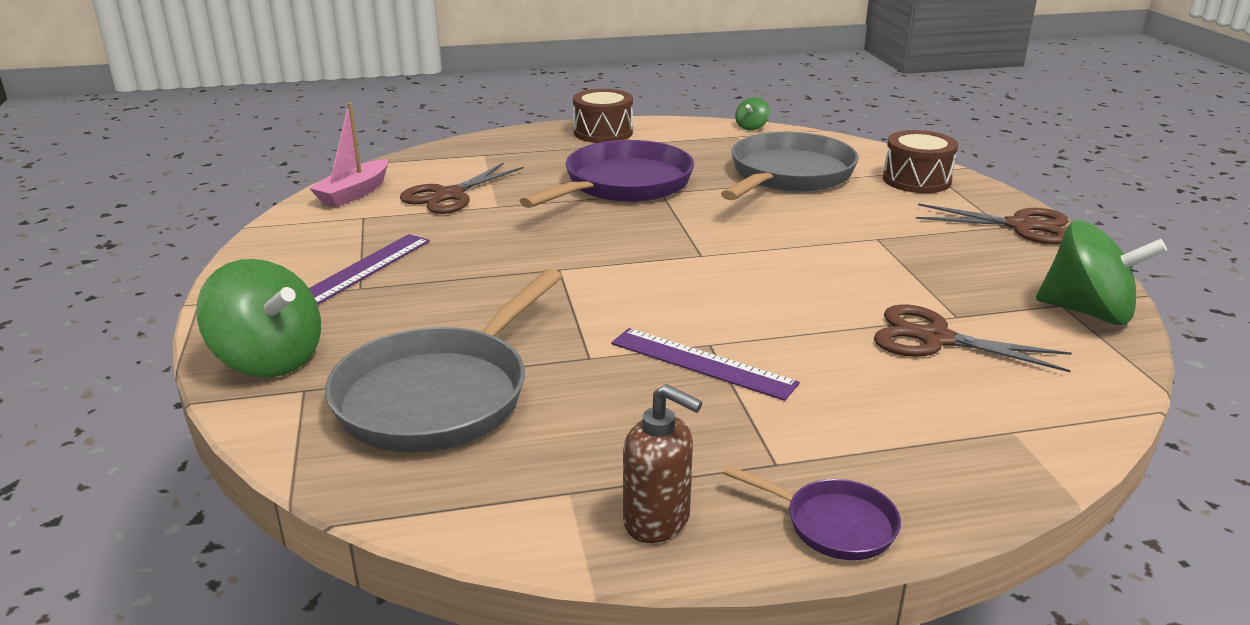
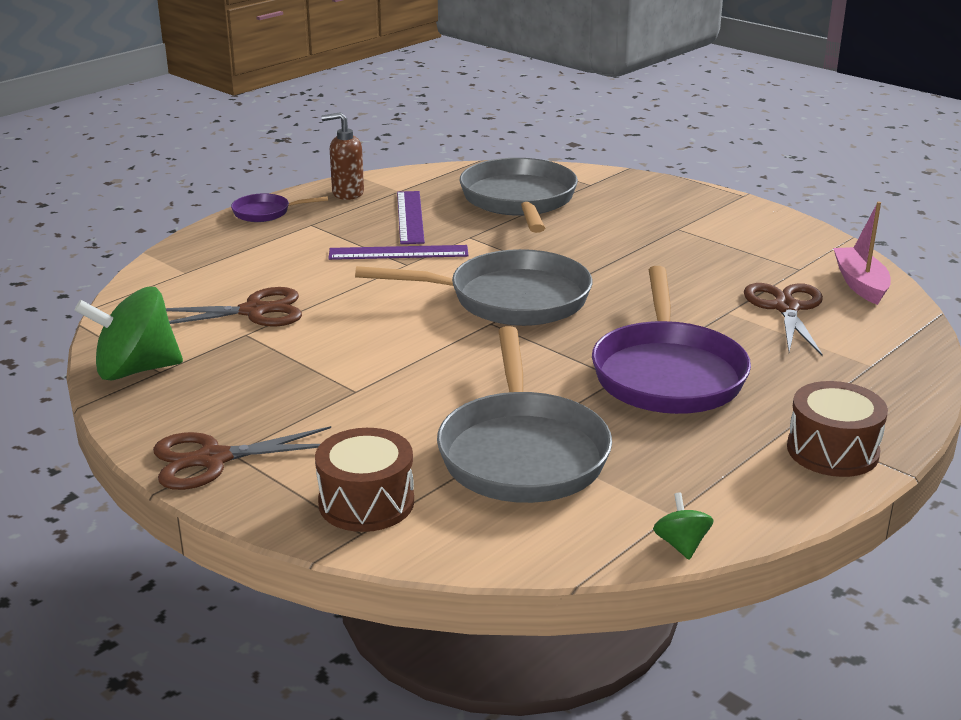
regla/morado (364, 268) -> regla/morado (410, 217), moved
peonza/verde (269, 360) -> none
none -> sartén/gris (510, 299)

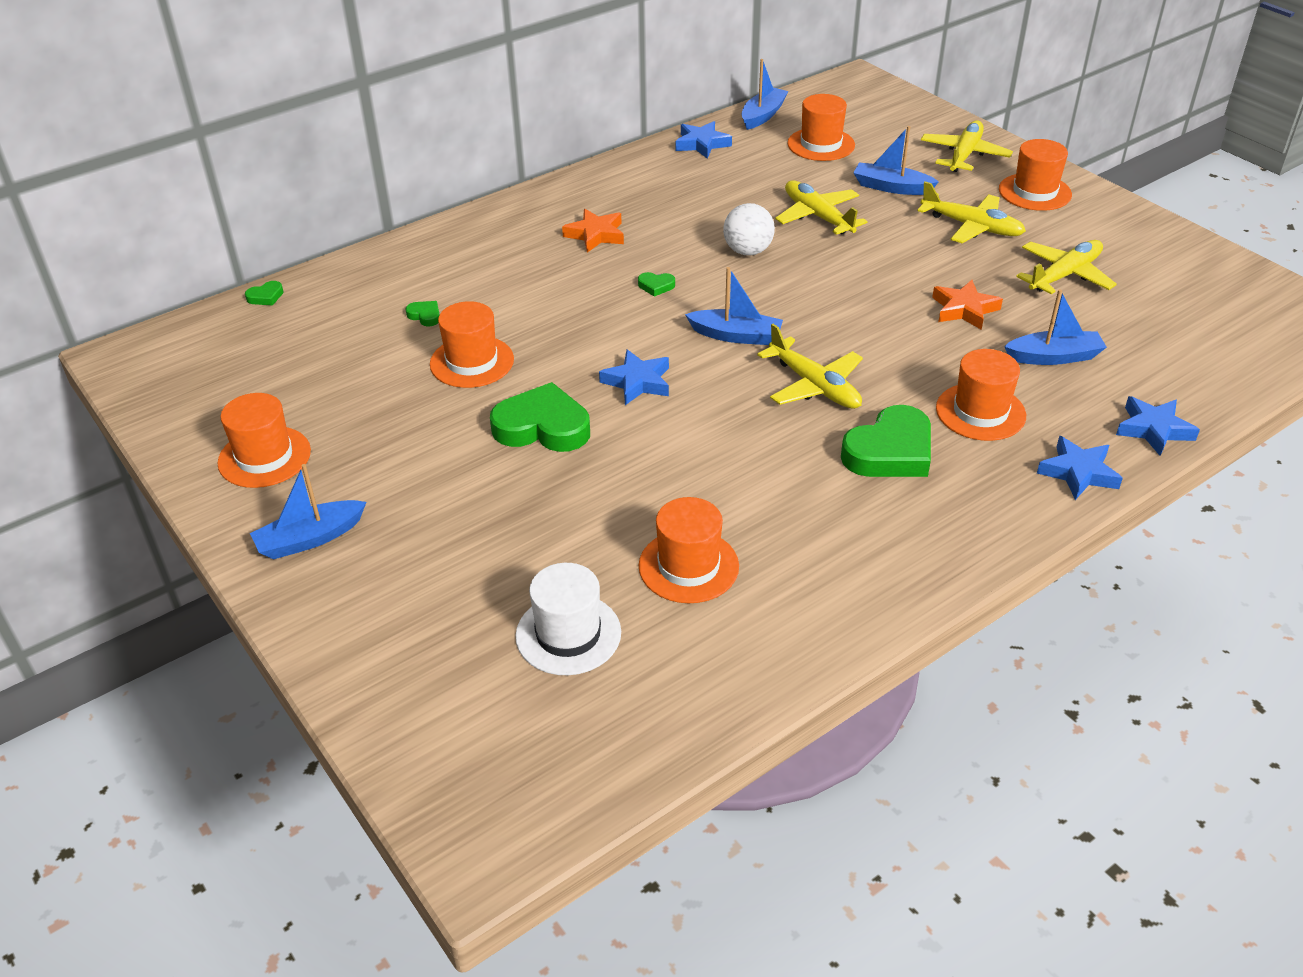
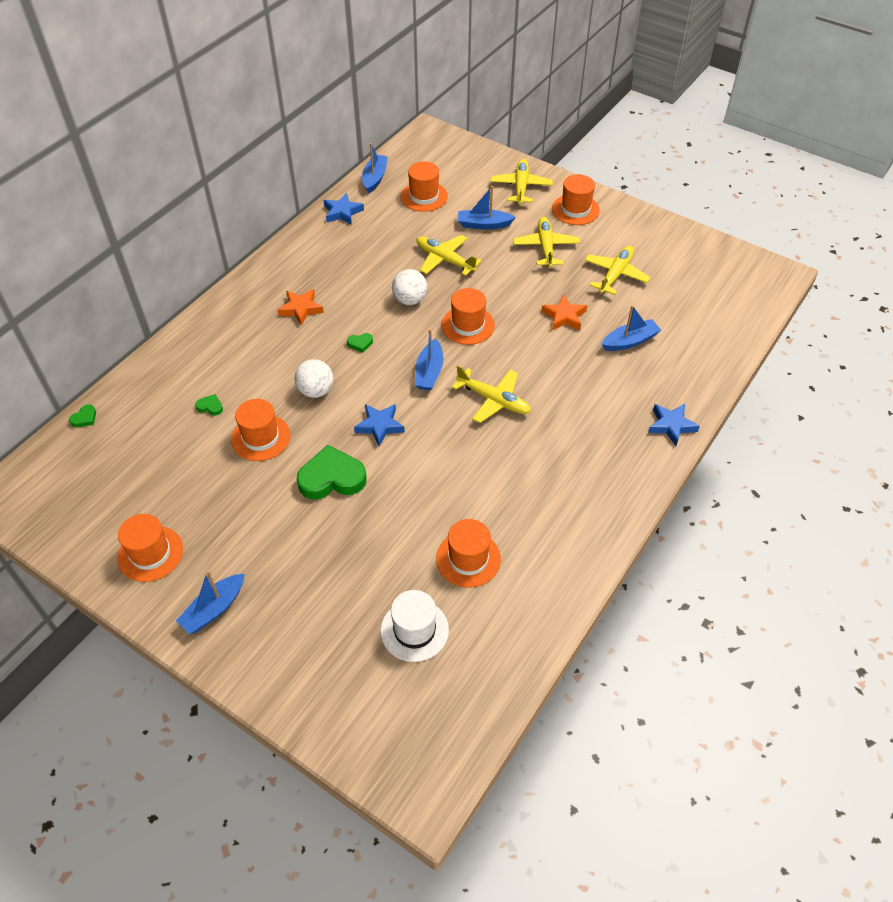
avión/amarillo (971, 227) -> avión/amarillo (546, 247), 105 degrees counterclockwise
barco/azul (736, 336) -> barco/azul (429, 372), 105 degrees clockwise
sombrero/naranja (980, 412) -> sombrero/naranja (468, 325), moved
estrella/azul (1153, 429) -> none
corazón/verde (890, 451) -> none
none -> pelota/blanco (316, 391)

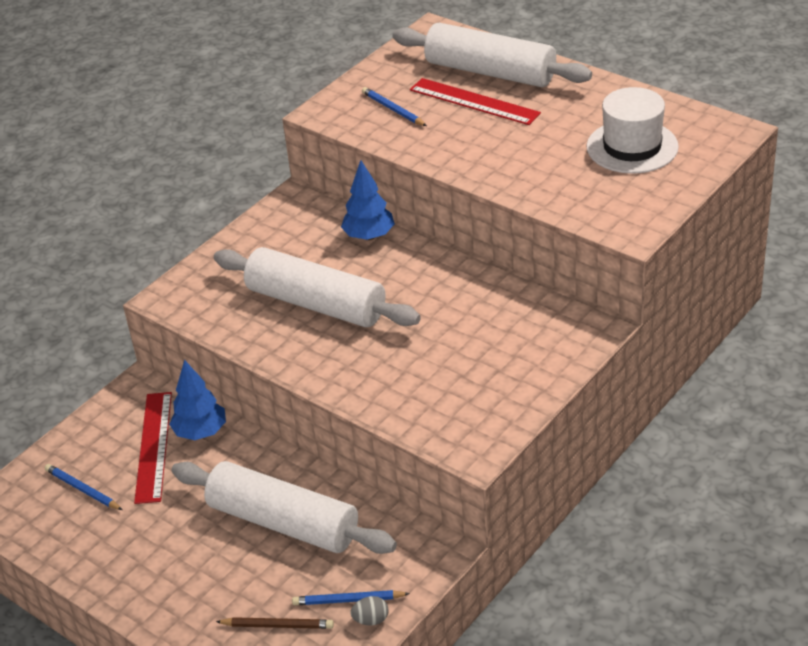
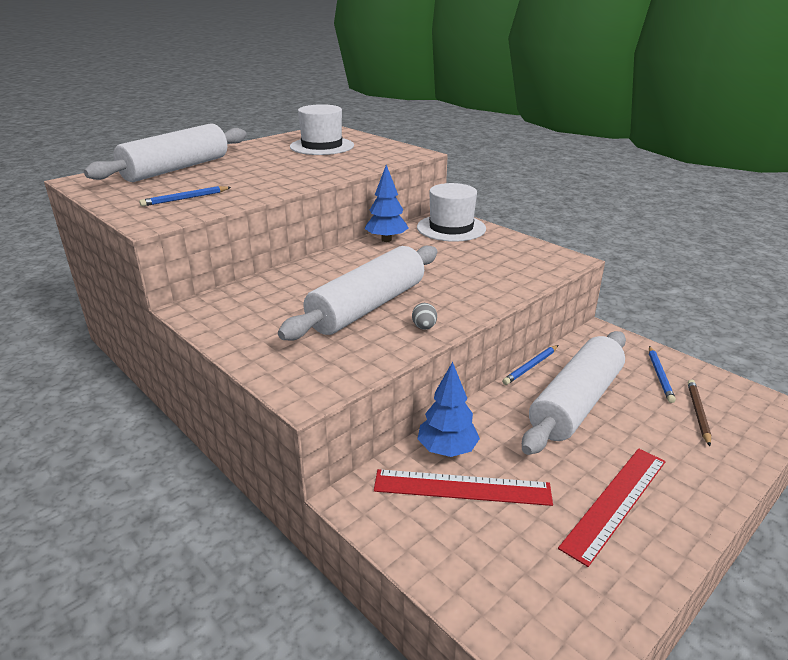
regla/rojo (474, 101) -> regla/rojo (615, 502), moved
árbol/azul (369, 236) -> árbol/azul (386, 240), moved
lápiz/azul (82, 489) -> lápiz/azul (531, 366), moved
huevo/gris (371, 620) -> huevo/gris (424, 327), moved
none -> sombrero/blanco (451, 228)

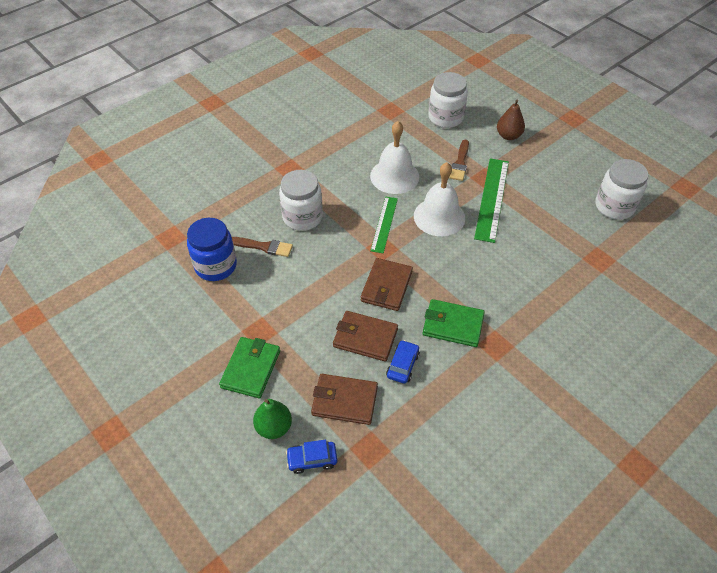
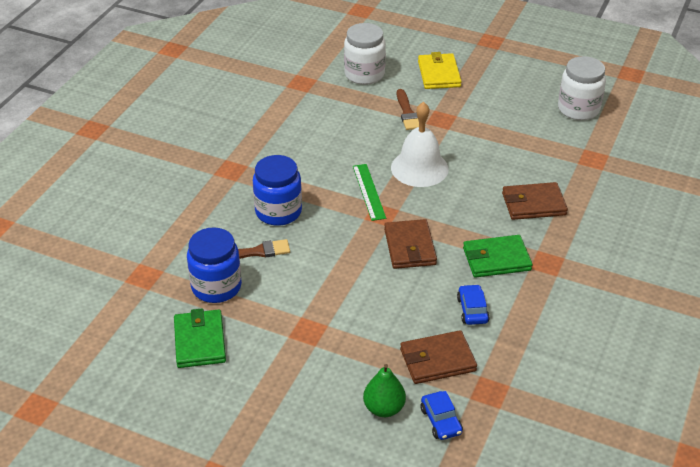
pera/marrón (508, 136) -> cartera/amarillo (439, 74)
campana/blanco (394, 176) -> none
regla/verde (492, 199) -> none
tarro/blanco (302, 217) -> tarro/azul (278, 211)
cartera/marrón (365, 338) -> cartera/marrón (533, 204), moved
cartera/verde (251, 369) -> cartera/verde (199, 341), moved
coche/azul (312, 459) -> coche/azul (441, 421), 75 degrees counterclockwise

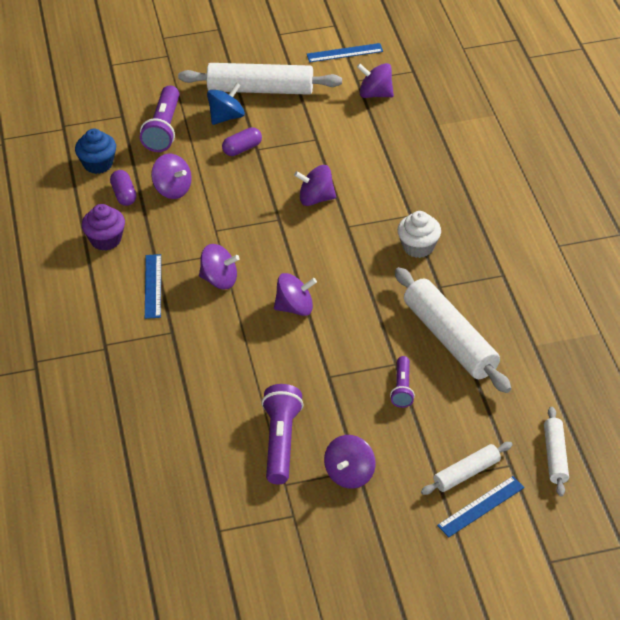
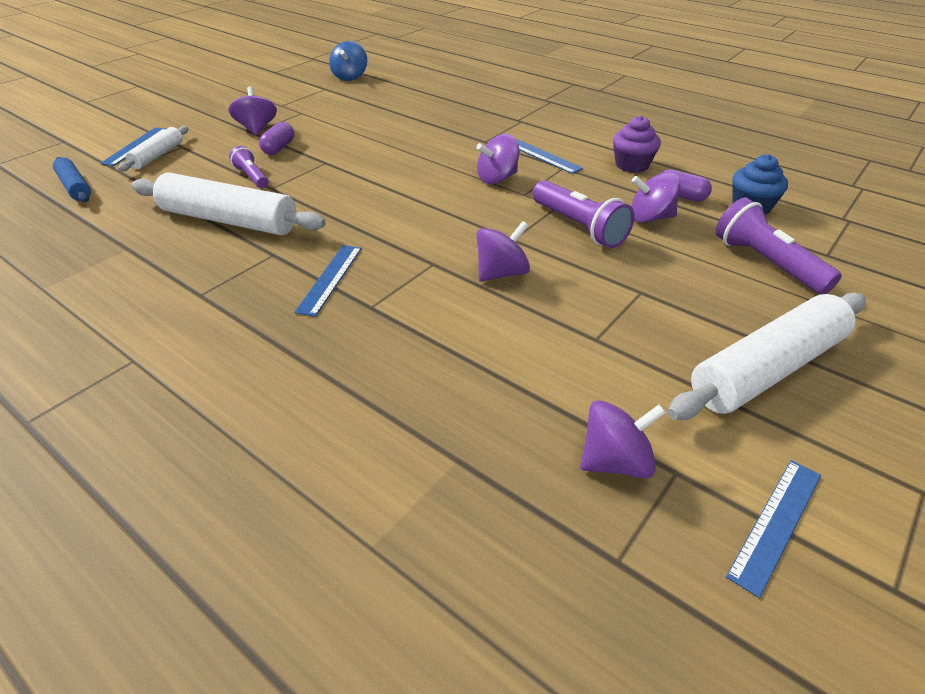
peonza/azul (226, 117) -> peonza/azul (350, 77), moved
cápsula/morado (242, 149) -> cápsula/morado (279, 148), moved
magdalena/blanco (418, 247) -> regla/azul (330, 279)
peonza/morado (295, 308) -> none
lámpara de mano/morado (281, 442) -> lámpara de mano/morado (579, 227), moved
rodillo/blanco (555, 456) -> rodillo/azul (75, 187)

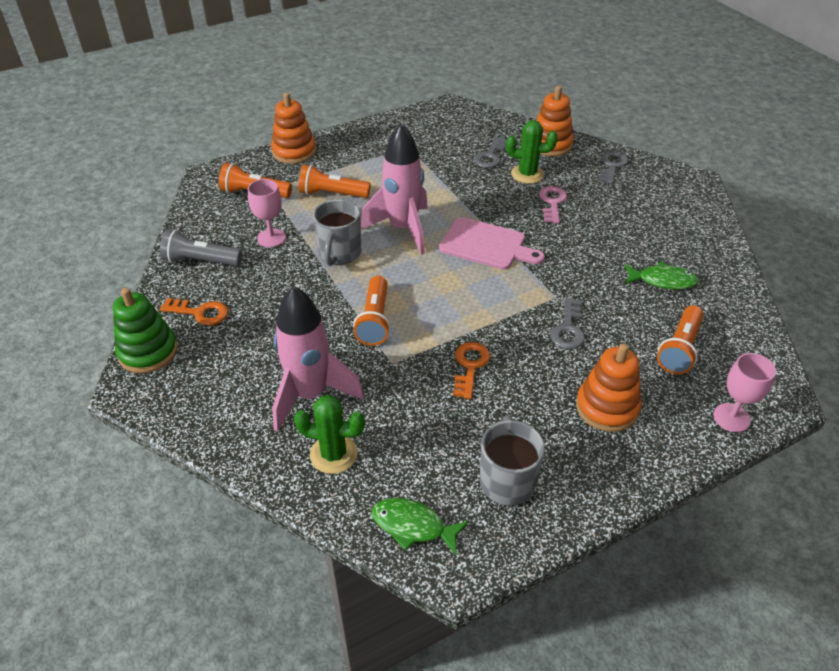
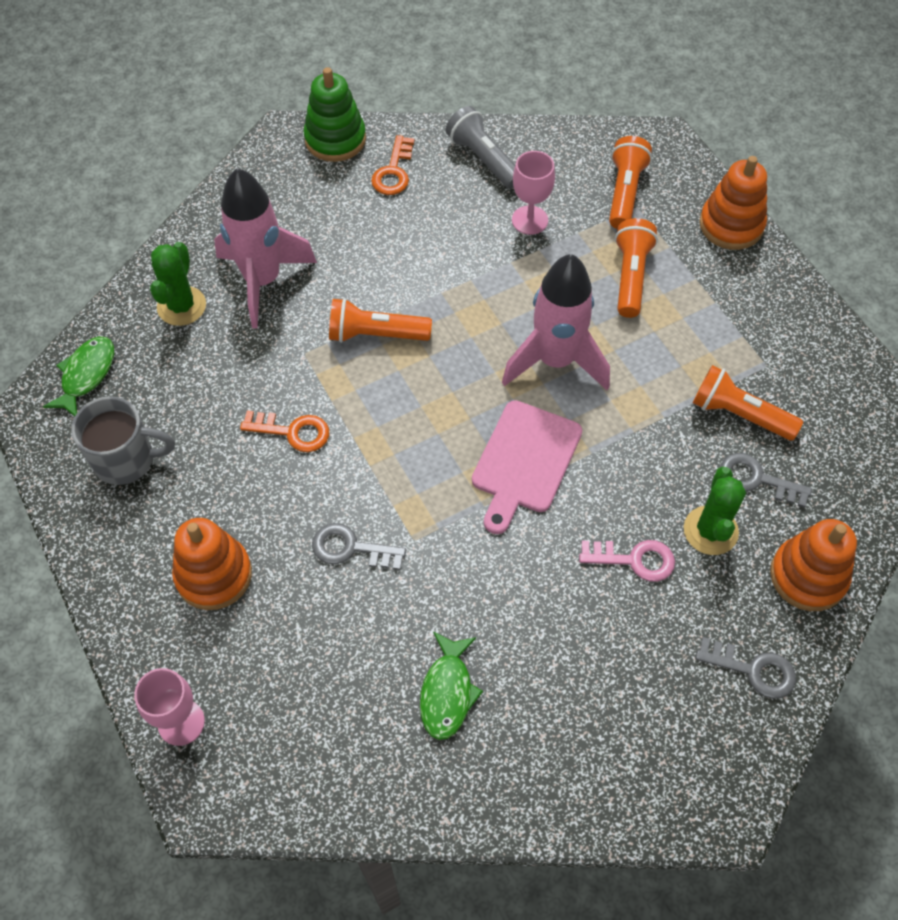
taza/gris (339, 253) -> none
lámpara de mano/gris (200, 261) -> lámpara de mano/gris (483, 159), 45 degrees counterclockwise
lámpara de mano/naranja (679, 349) -> lámpara de mano/naranja (739, 414), moved

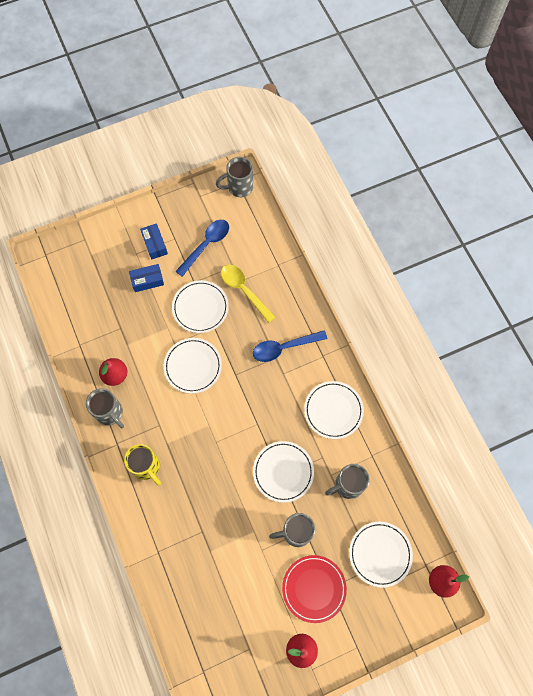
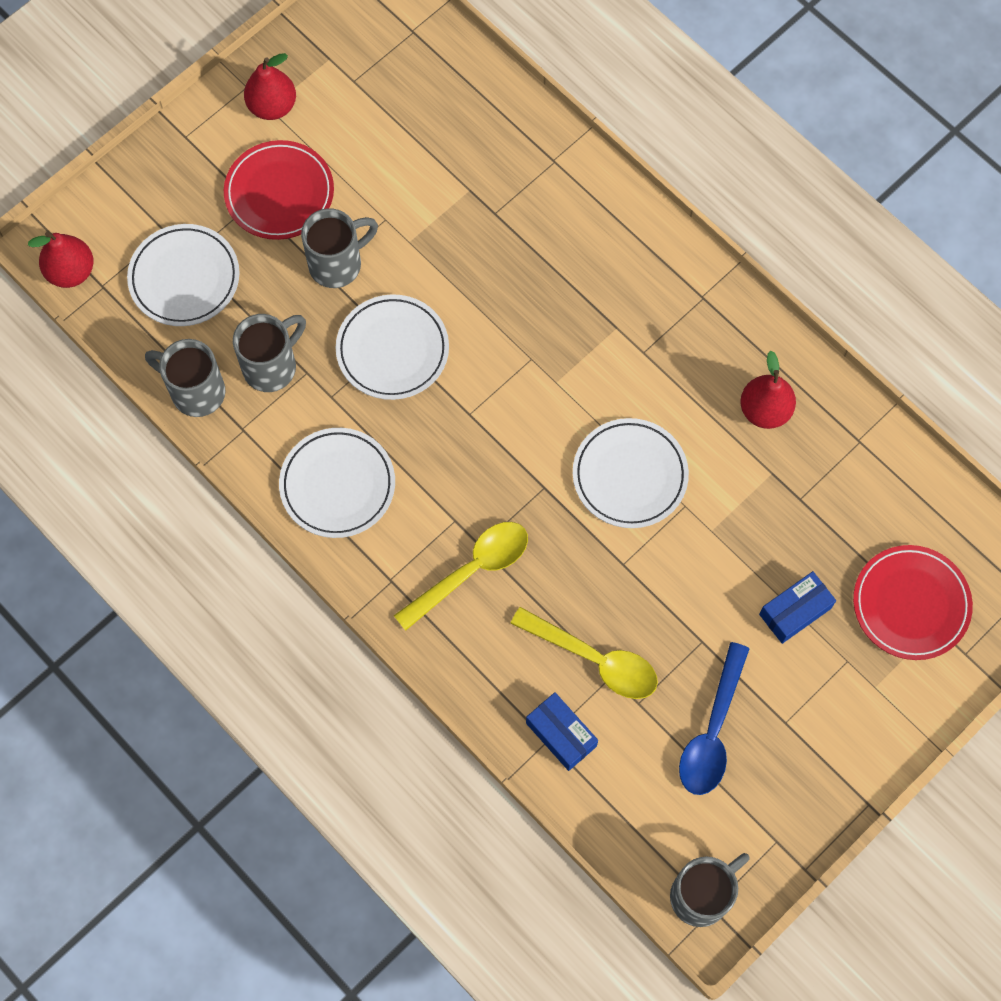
caja/azul (155, 244) -> caja/azul (561, 734), moved
plato/blanco (200, 308) -> none
cuchara/azul (284, 347) -> cuchara/amarillo (471, 571)
taza/gris (110, 413) -> taza/gris (195, 391), moved
taza/amarillo (146, 467) -> none
none -> plato/rojo (911, 604)

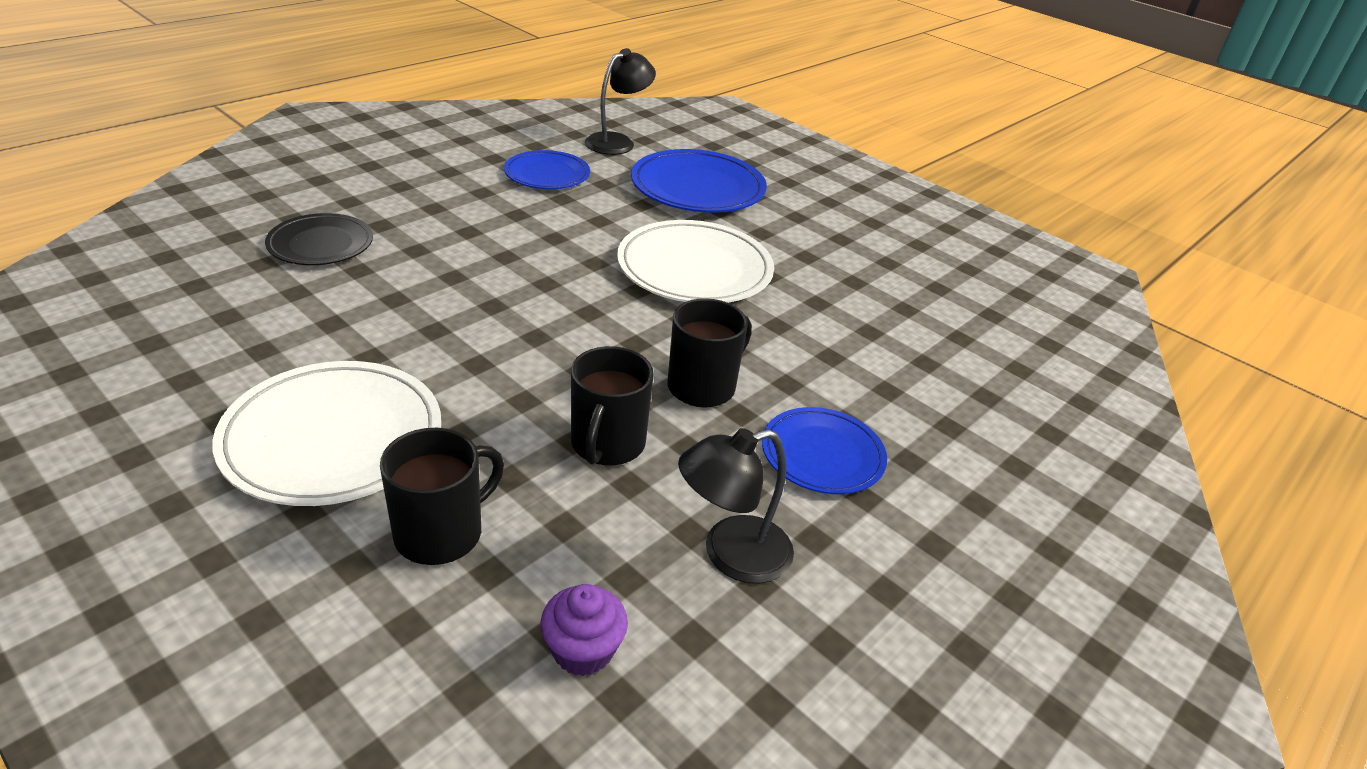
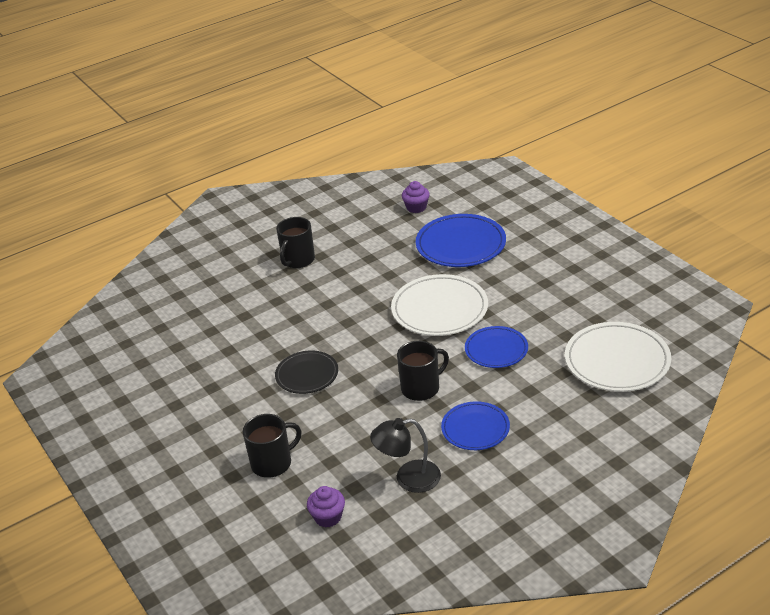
lámpara/negro (617, 142) -> magdalena/morado (416, 207)
plato/azul (547, 174) -> plato/azul (496, 350), moved
plato/negro (321, 244) -> plato/negro (307, 375), moved
taza/negro (607, 444) -> taza/negro (298, 260), moved
plato/blanco (333, 438) -> plato/blanco (617, 361), moved

